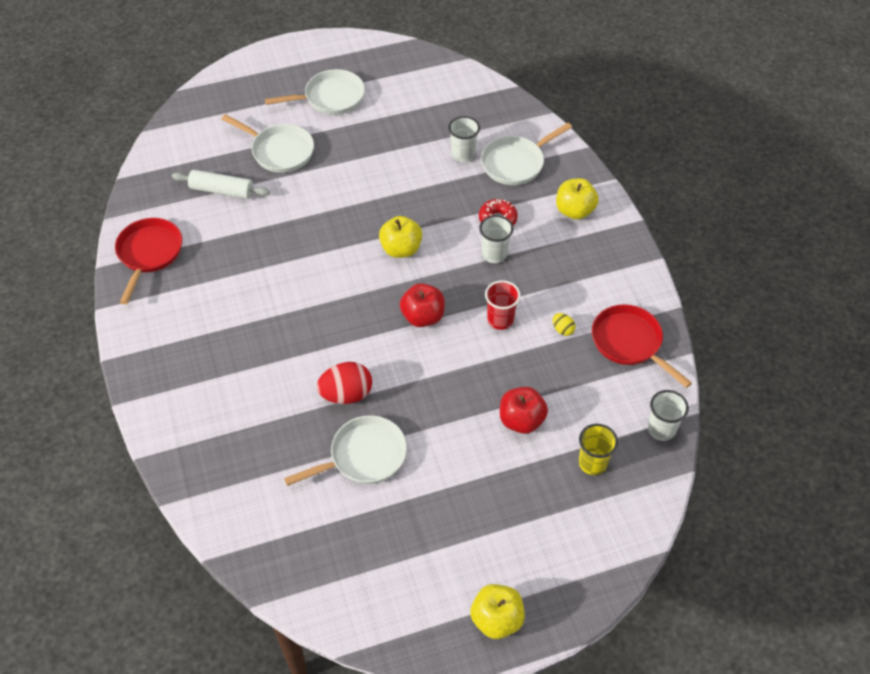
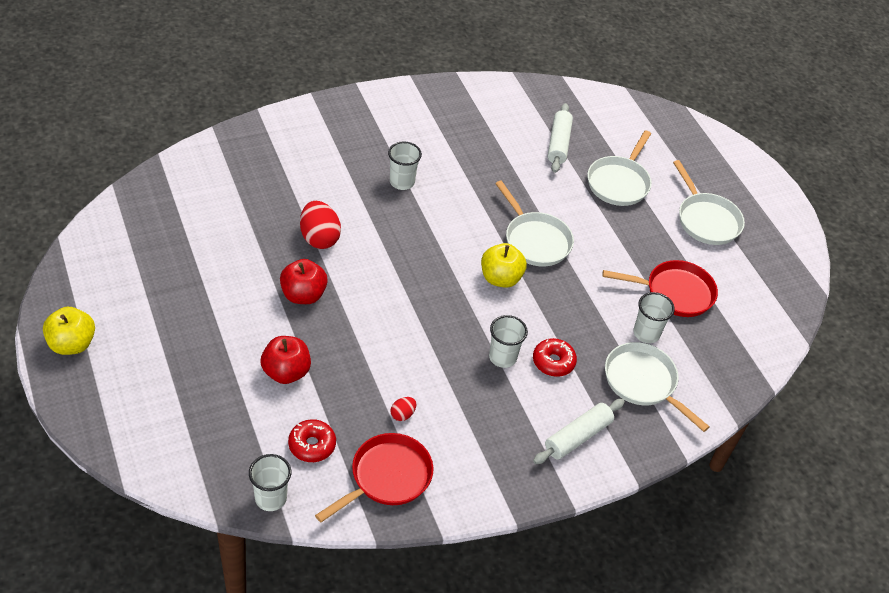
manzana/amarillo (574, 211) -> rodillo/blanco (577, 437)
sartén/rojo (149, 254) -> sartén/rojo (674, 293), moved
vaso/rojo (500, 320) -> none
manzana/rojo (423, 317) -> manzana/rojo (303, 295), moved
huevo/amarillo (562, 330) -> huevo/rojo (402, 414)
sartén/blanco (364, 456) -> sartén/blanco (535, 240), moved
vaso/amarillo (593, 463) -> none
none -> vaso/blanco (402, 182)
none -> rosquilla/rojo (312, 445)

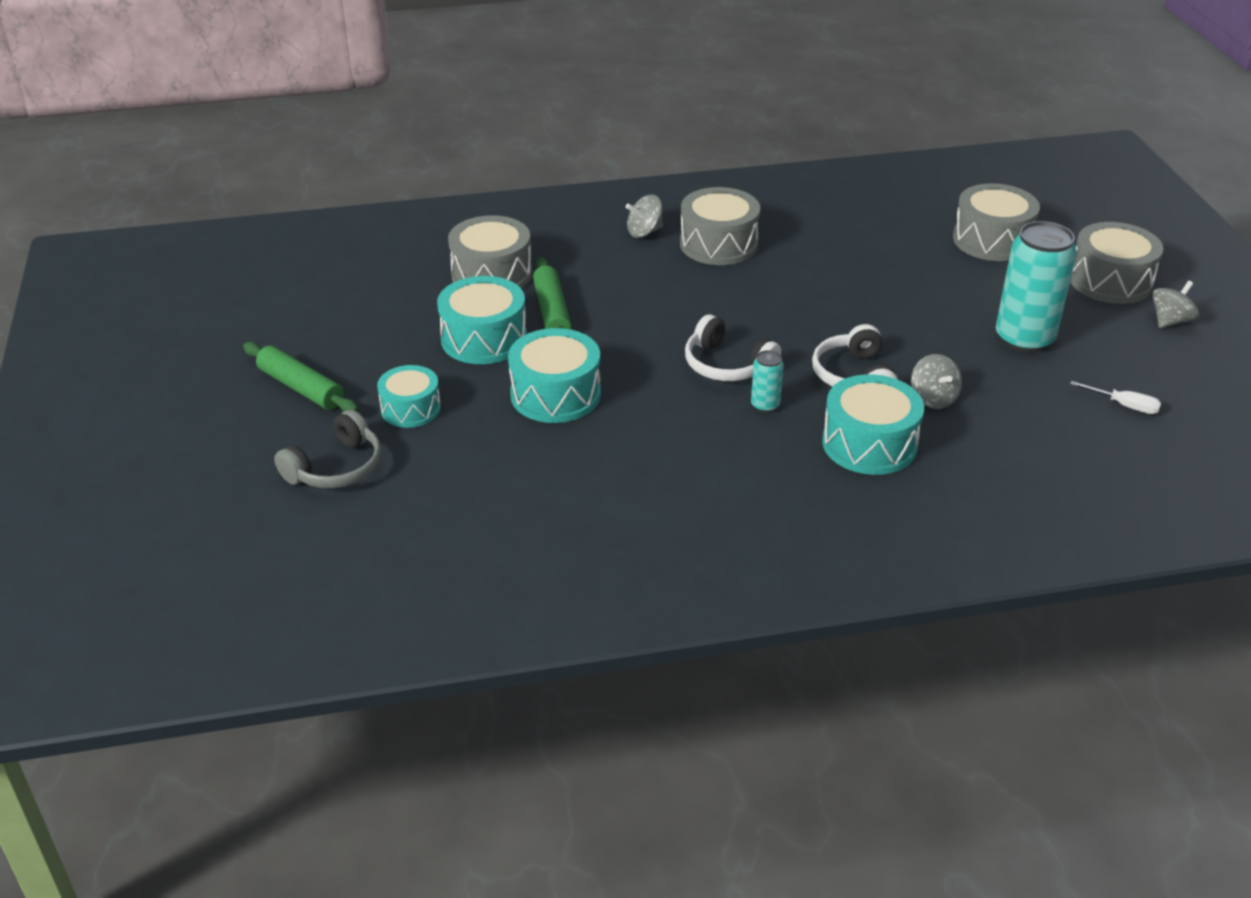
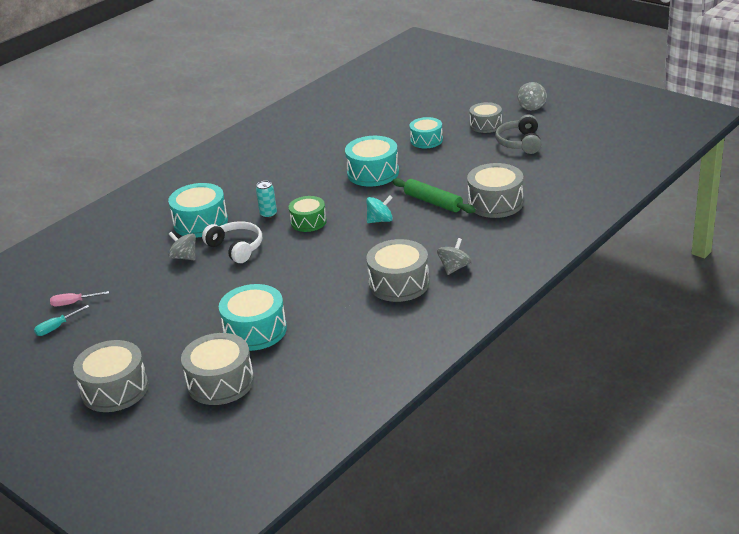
lata/turquesa (1024, 339) -> none
tambor/turquesa (484, 339) -> tambor/turquesa (255, 330), moved
peonza/gris (1170, 321) -> peonza/gris (531, 106), moved
auriculares/blanco (726, 365) -> tambor/verde (308, 222)
rodillo/verde (301, 388) -> tambor/gris (485, 125)
destornillador/blanco (1124, 405) -> destornillador/rosa (73, 303)
auriculares/gris (336, 468) -> auriculares/gris (520, 143), moved
none -> peonza/turquesa (380, 220)
none -> destornillador/turquesa (57, 327)

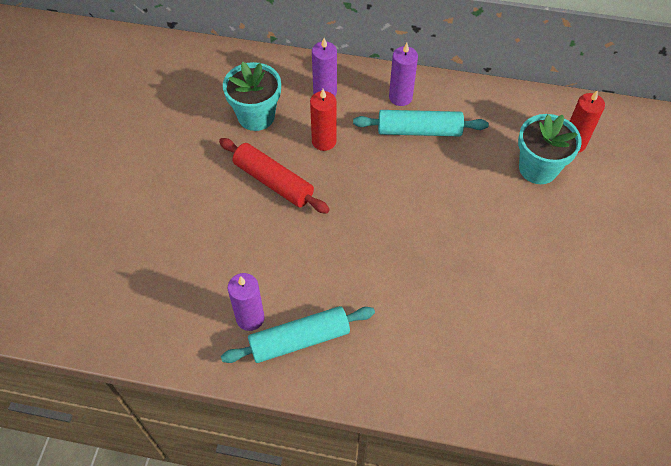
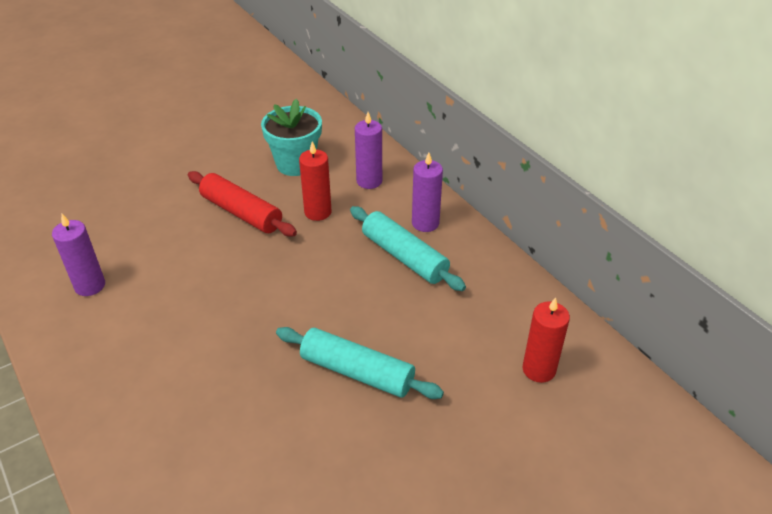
maceta/turquesa (538, 168) -> none
rodillo/rojo (273, 181) -> rodillo/rojo (242, 212), 45 degrees counterclockwise
rodillo/turquesa (299, 340) -> rodillo/turquesa (357, 372), moved

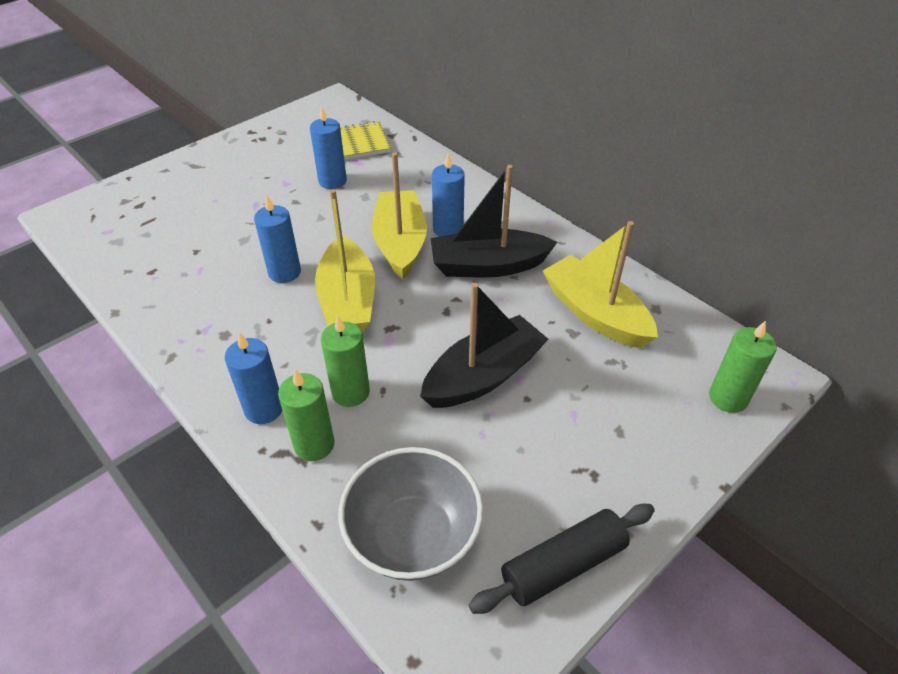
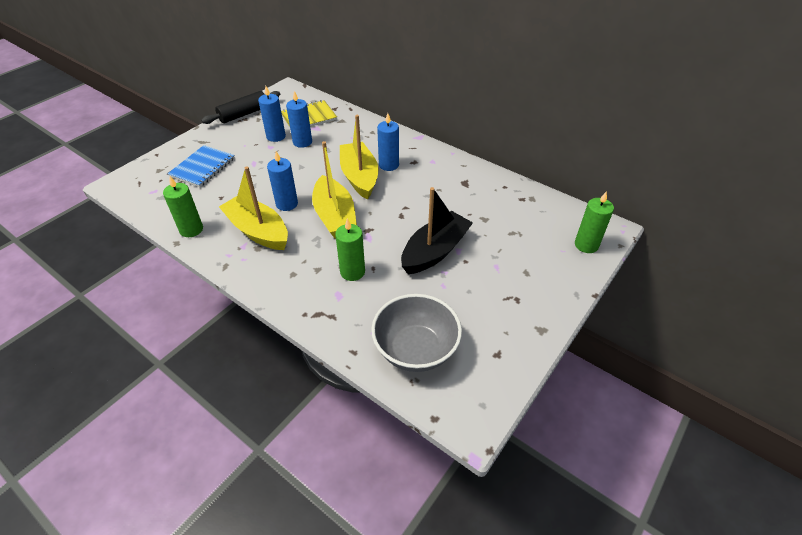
barco/negro (488, 266) -> none
barco/amarillo (595, 313) -> barco/amarillo (258, 231), moved
vela/azul (264, 409) -> vela/azul (276, 136), moved
vela/verde (314, 444) -> vela/verde (191, 229), moved
rodillo/negro (563, 565) -> rodillo/negro (244, 114), moved
none -> cuaderno/azul (202, 167)

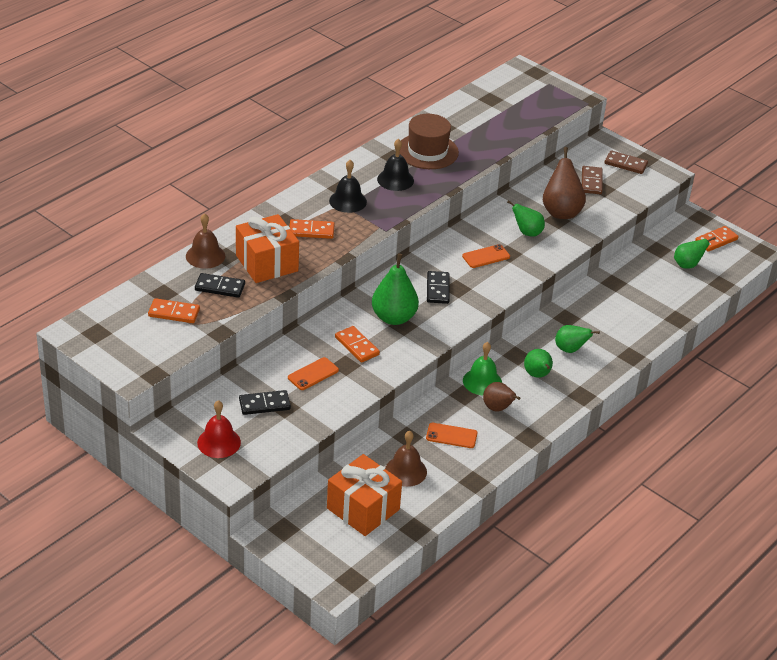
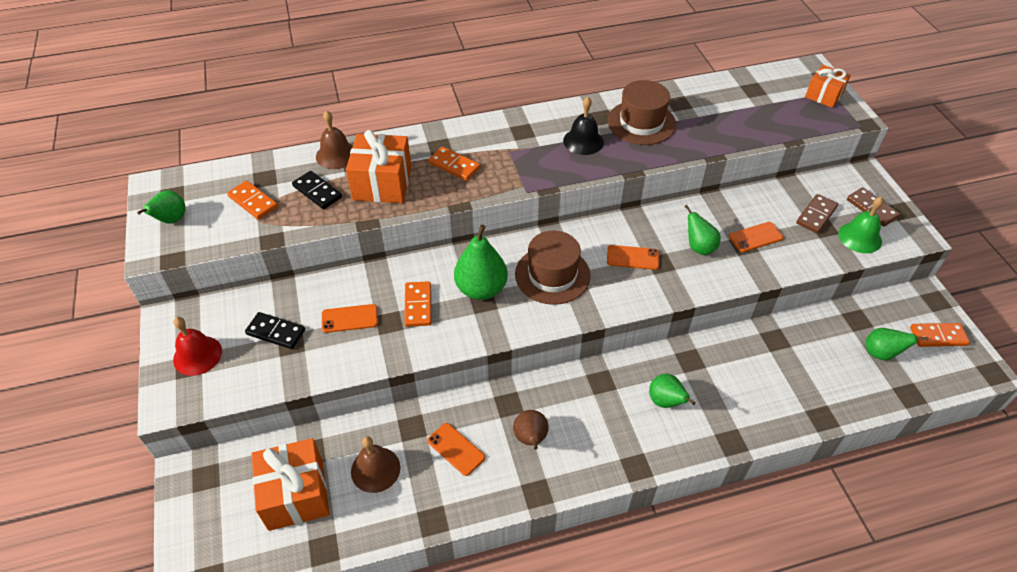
pera/marrón (561, 212) -> móvil/naranja (755, 237)
campana/negro (348, 201) -> none
ficha de dominó/negro (438, 289) -> sombrero/marrón (552, 275)
campana/verde (482, 381) -> campana/verde (860, 237), moved
pera/verde (537, 375) -> pera/verde (171, 220), moved
none -> regalo/naranja (823, 95)

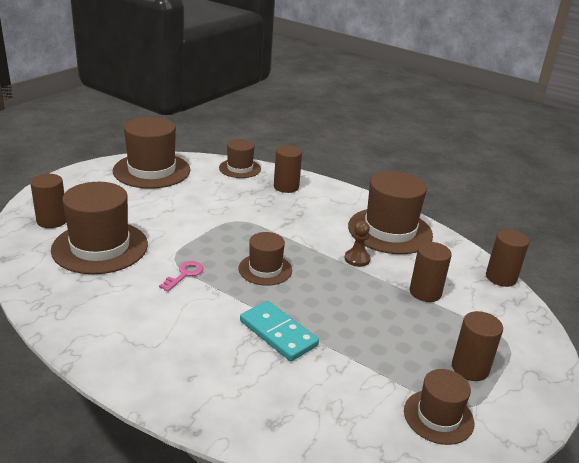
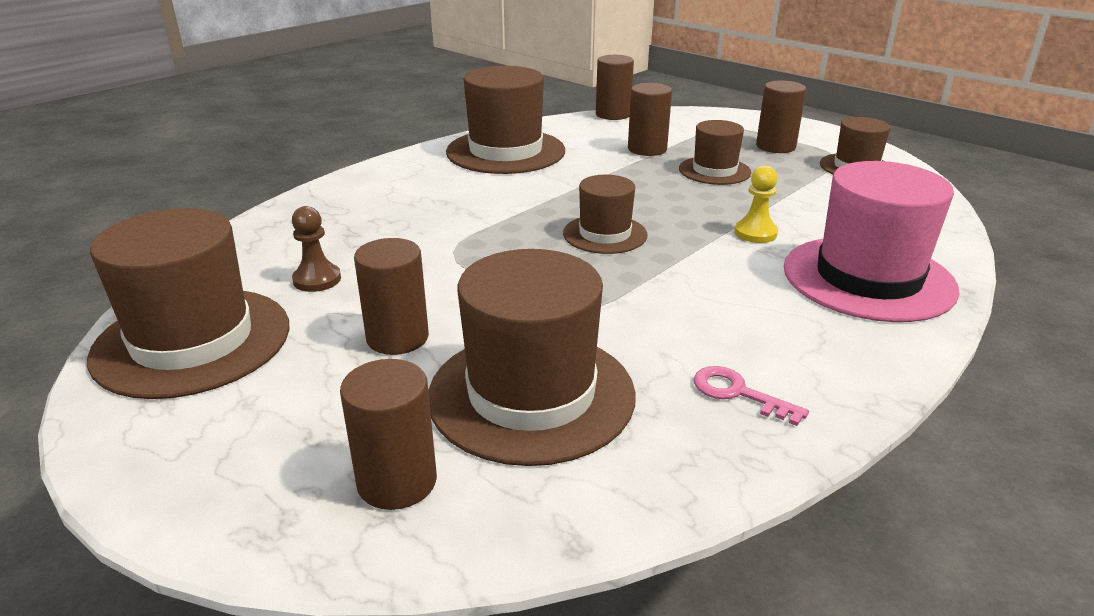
sombrero/marrón (240, 168) -> sombrero/marrón (714, 171), moved
cilindro/marrón (286, 187) -> cilindro/marrón (397, 338), moved
peón/marrón (357, 259) -> peón/marrón (317, 279), moved
llave/rosa (184, 274) -> llave/rosa (738, 393), moved
ficha de dominó/turquesa (278, 333) -> peón/amarillo (755, 233)
none -> sombrero/rosa (868, 278)

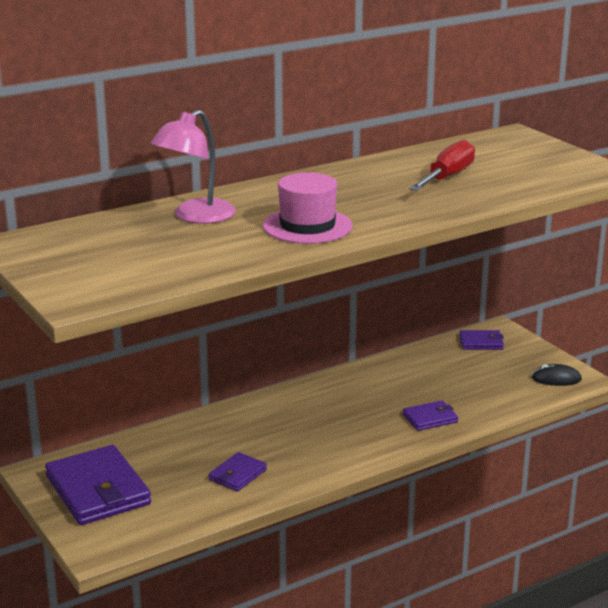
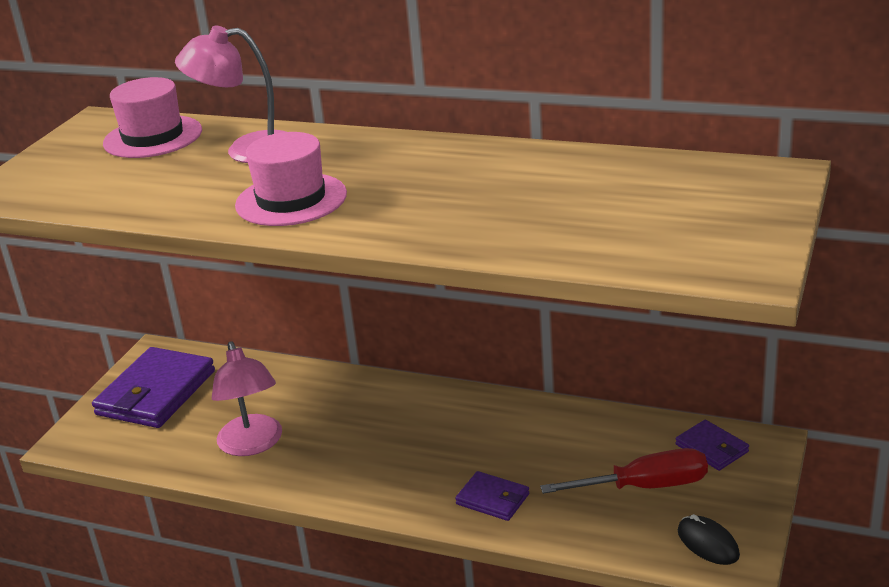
destornillador/rojo (447, 177) -> destornillador/rojo (644, 487), moved
cartera/morado (237, 475) -> lámpara/rosa (252, 445)
none -> sombrero/rosa (153, 137)

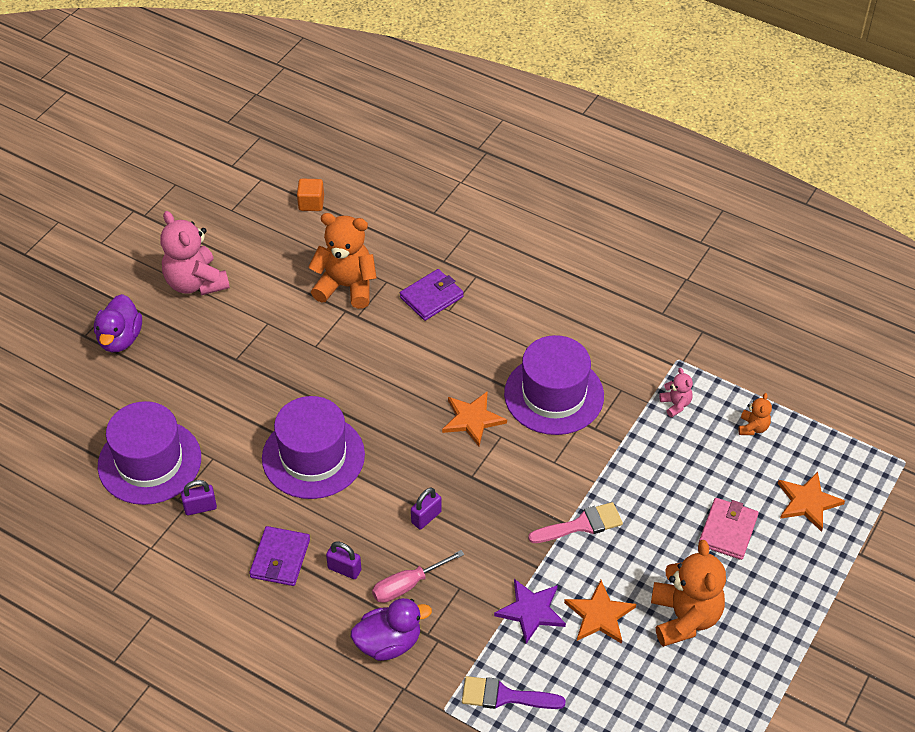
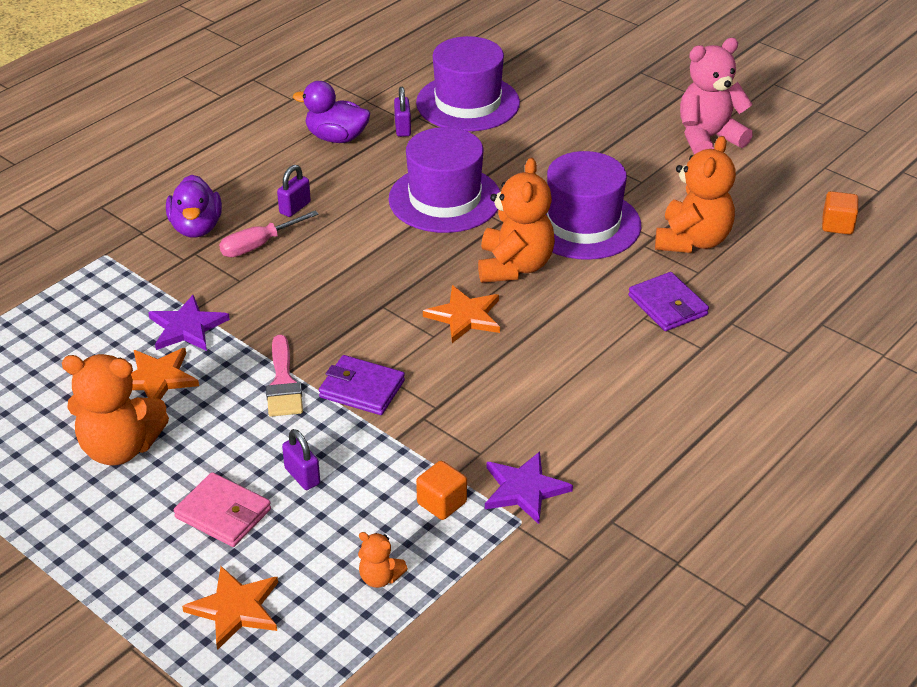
pato/morado (120, 339) -> pato/morado (336, 138), moved
sombrero/morado (554, 395) -> sombrero/morado (583, 224), moved
osito/rosa (675, 404) -> cubo/naranja (442, 503)
candado/morado (426, 517) -> candado/morado (302, 476), moved
cartera/morado (280, 558) -> cartera/morado (362, 389), moved
destornillador/rosa (407, 585) -> destornillador/rosa (258, 245), 105 degrees counterclockwise
pincel/morado (504, 696) -> none
none -> osito/naranja (514, 266)
none -> estrella/morado (524, 489)

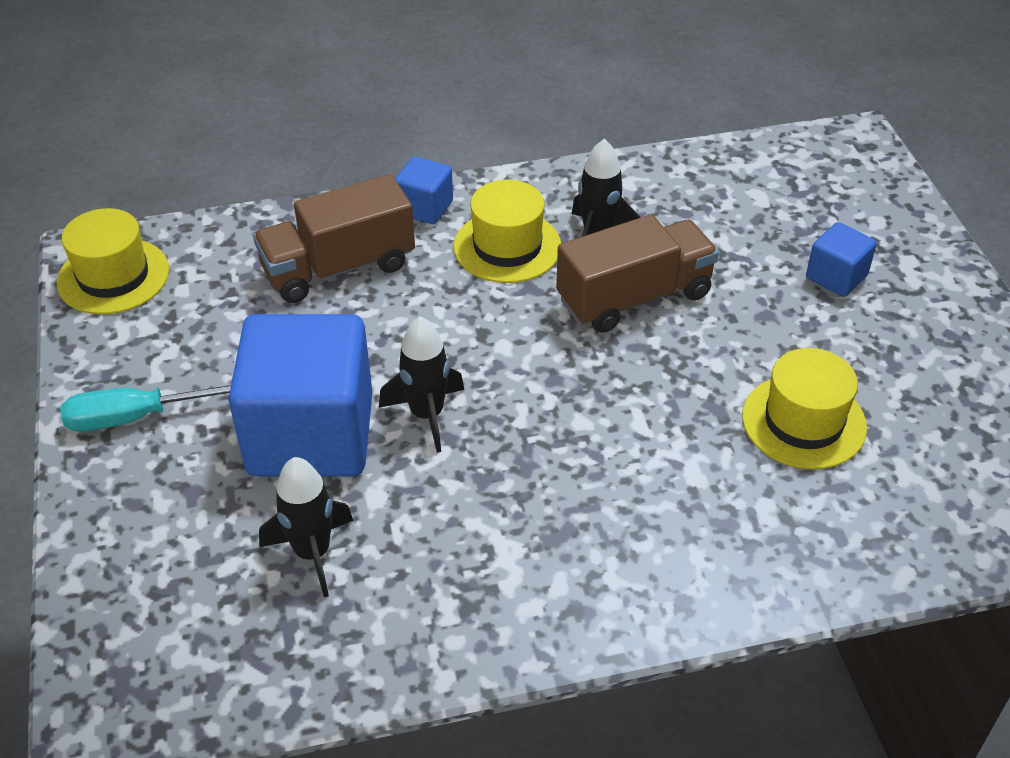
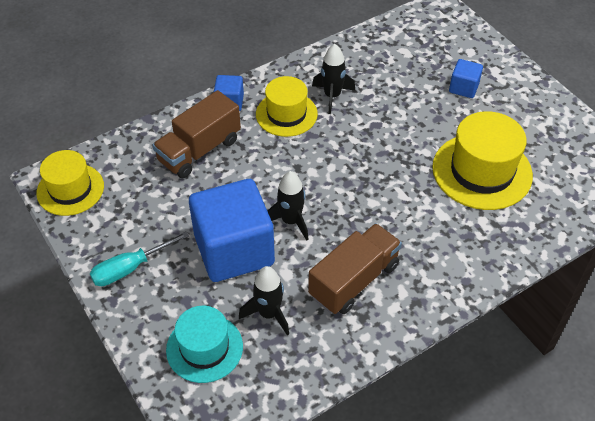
camión/marrón (634, 297) -> camión/marrón (354, 280), moved
sombrero/amarillo (803, 422) -> sombrero/amarillo (482, 171), x1.51
none -> sombrero/turquesa (204, 348)

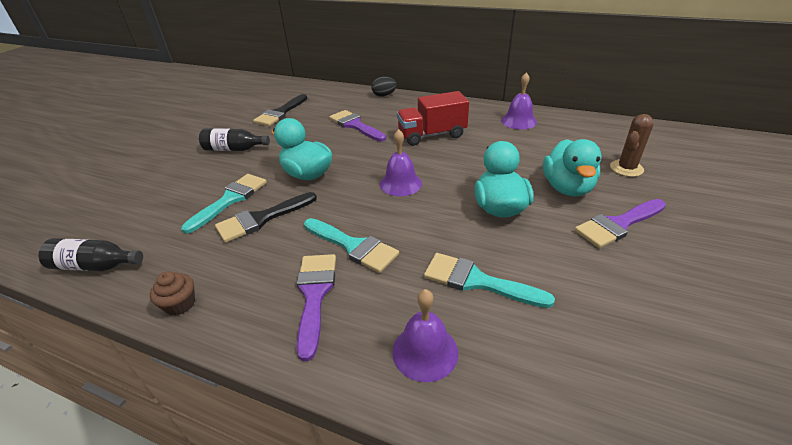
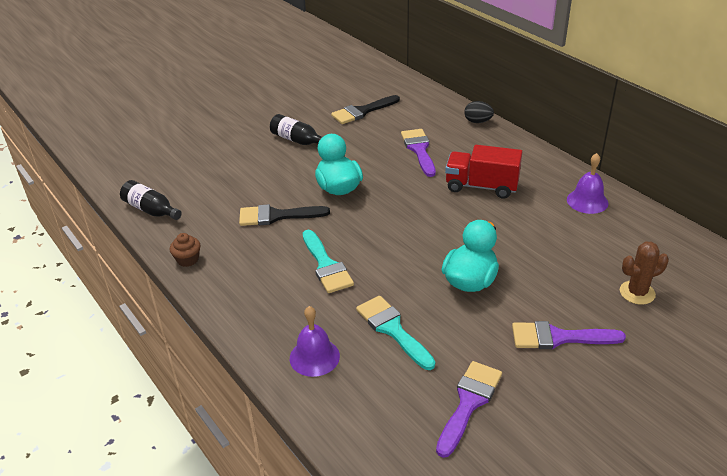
campana/morado (400, 183) -> none
pato/turquesa (567, 188) -> none
pincel/turquesa (230, 199) -> none
pincel/morado (314, 295) -> pincel/morado (469, 402), moved

